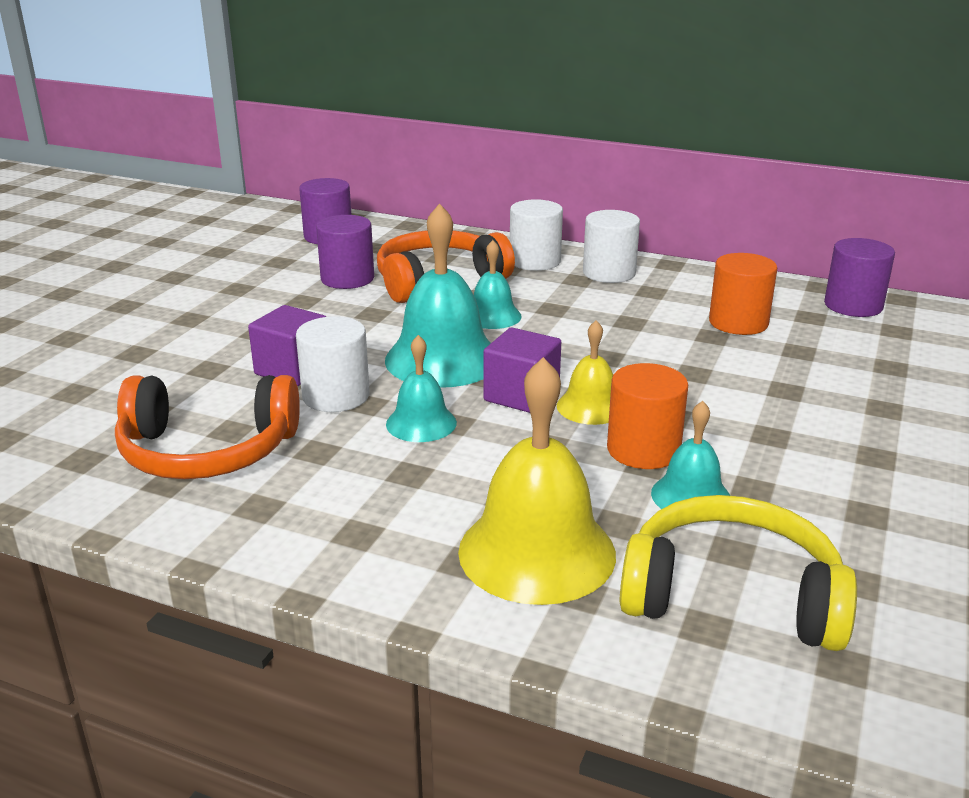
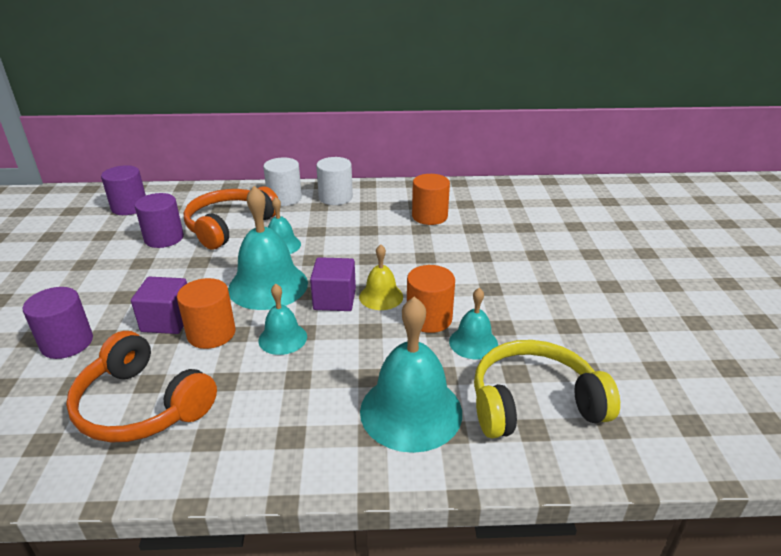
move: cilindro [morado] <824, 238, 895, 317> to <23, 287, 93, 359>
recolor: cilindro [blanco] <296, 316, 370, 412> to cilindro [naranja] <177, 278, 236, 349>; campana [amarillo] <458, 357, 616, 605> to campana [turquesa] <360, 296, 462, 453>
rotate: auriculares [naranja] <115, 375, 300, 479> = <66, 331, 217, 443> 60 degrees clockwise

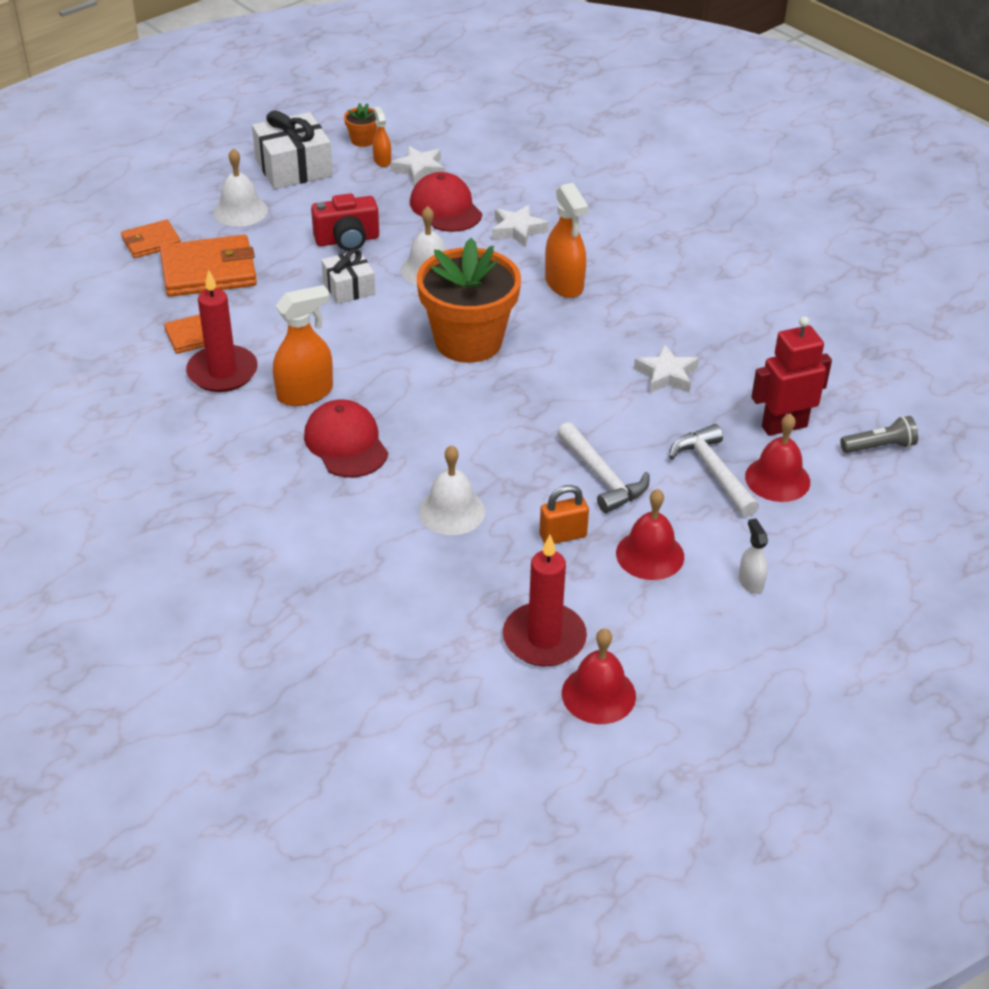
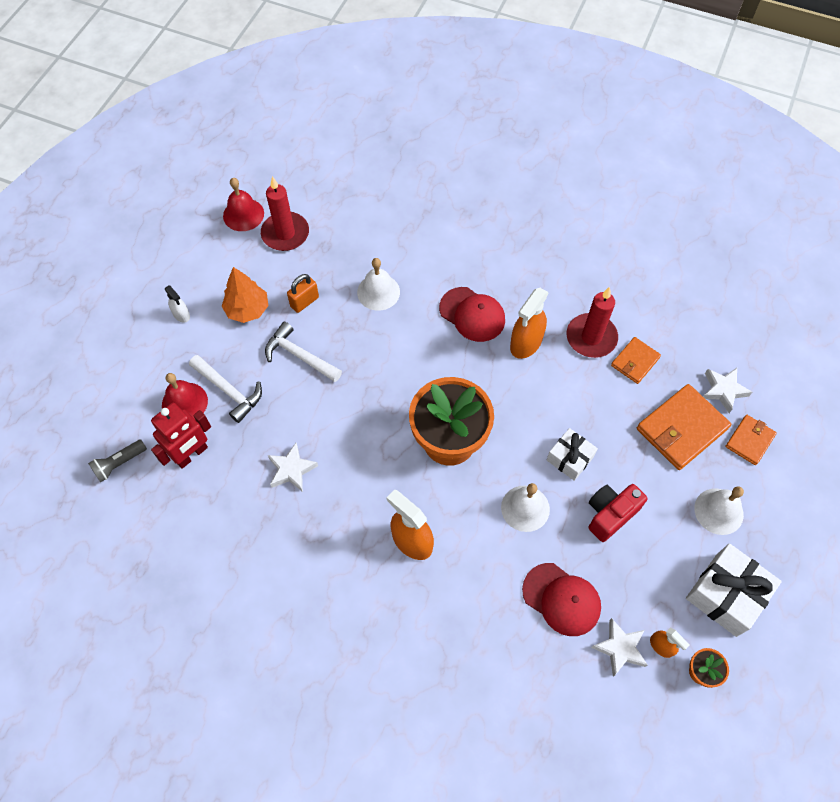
move: estrella [blanco] <492, 205, 549, 248> to <703, 368, 752, 413>
replace: campana [rojo] <616, 489, 684, 580> to árbol [naranja] <222, 267, 268, 323>

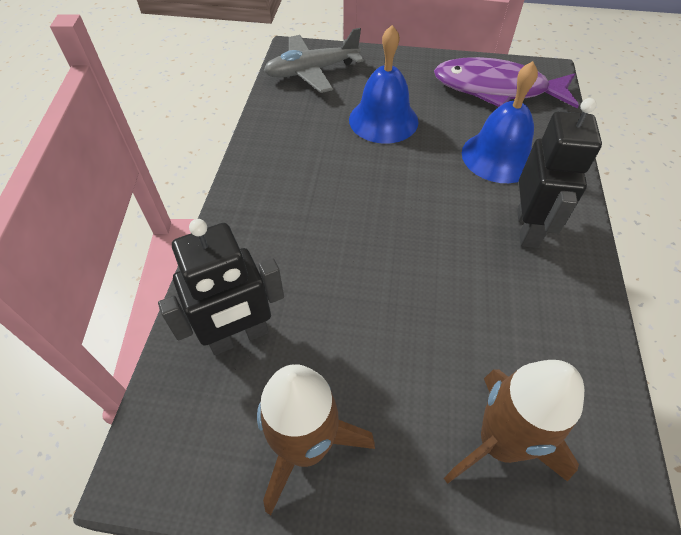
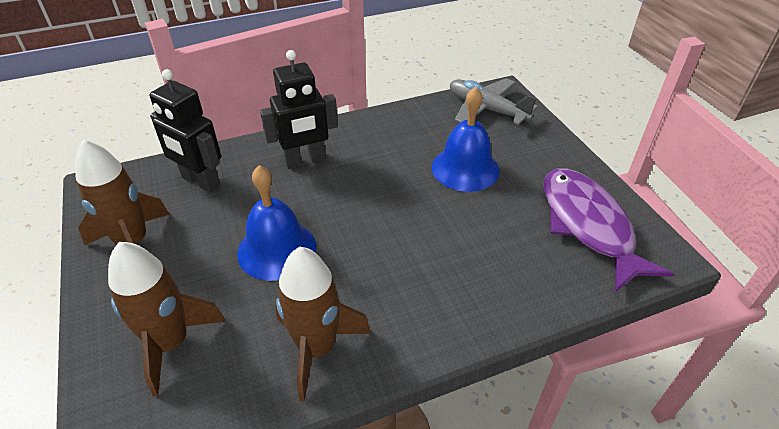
insert: cohete [marrón] <275, 247, 371, 401>
move: campana [azul] <462, 61, 538, 183> to <237, 165, 317, 281>; robot [negro] <517, 98, 602, 248> to <260, 50, 338, 169>

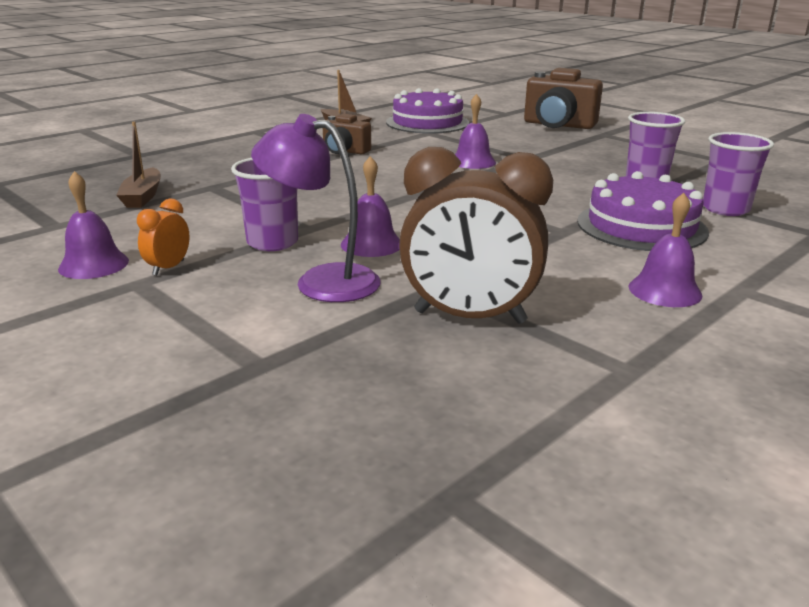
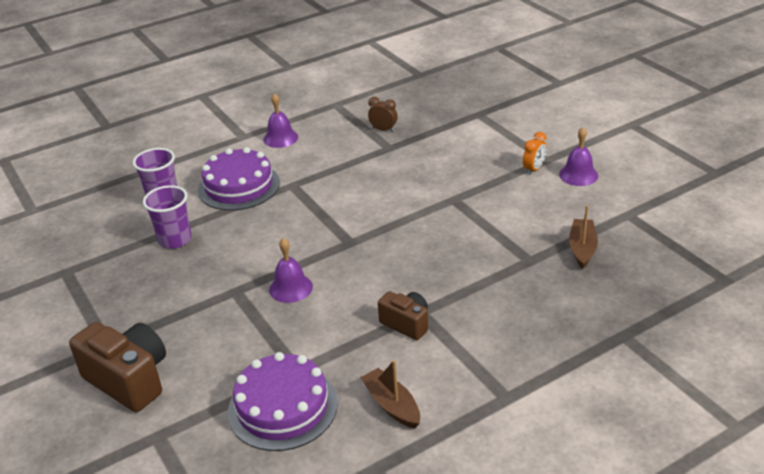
delete: vaso [morado] <231, 158, 298, 251>; lámpara [morado] <251, 114, 380, 302>; campana [morado] <341, 156, 400, 257>
resize: despertador [marrón] <399, 147, 553, 324> = <368, 97, 398, 132> x0.45

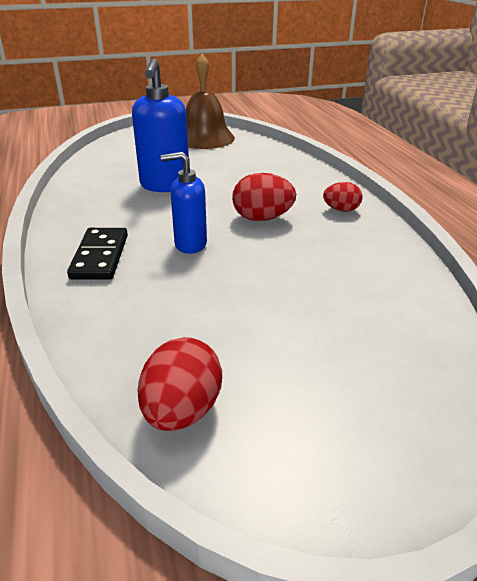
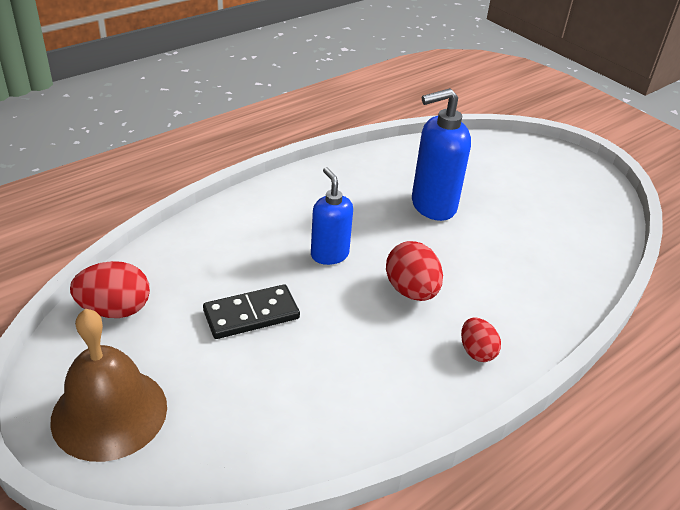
move: ficha de dominó [negro] <67, 228, 128, 280> to <203, 284, 300, 339>; campana [marrón] <186, 54, 235, 149> to <50, 309, 167, 462>

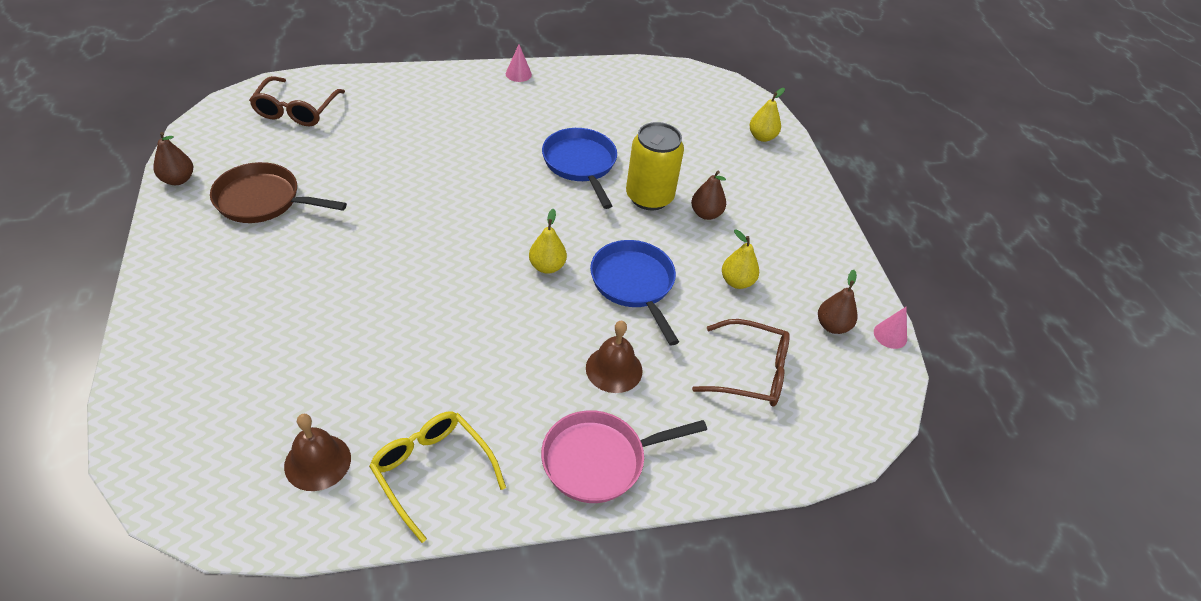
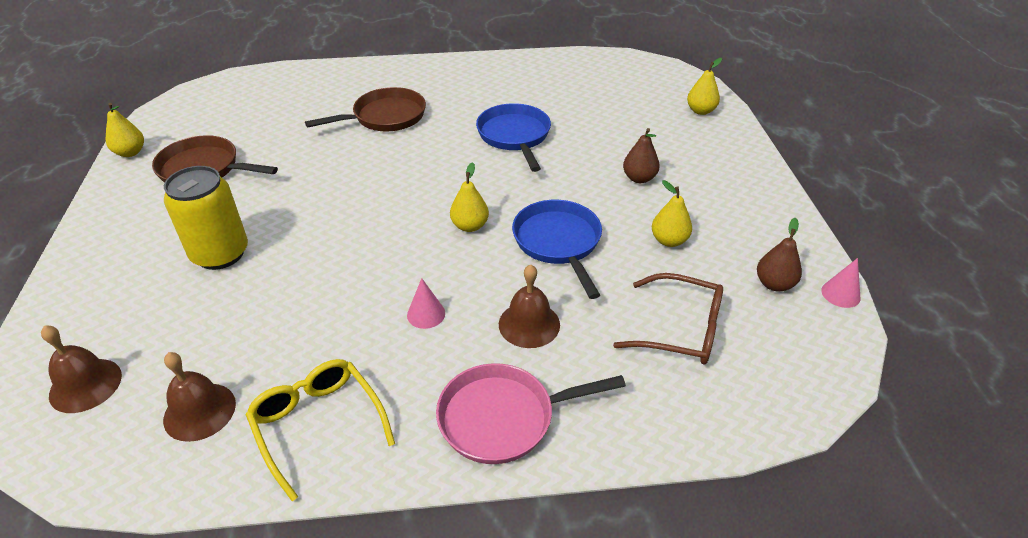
delete: gafas [marrón] <249, 76, 345, 126>
insert: campana [marrón] <41, 325, 122, 413>; sartén [marrón] <305, 87, 426, 132>
move: cono [rosa] <506, 44, 532, 82> to <407, 278, 445, 329>; lata [amarillo] <626, 122, 684, 210> to <164, 166, 248, 270>
recolor: pera [marrón] <153, 132, 193, 185> to pera [amarillo] <106, 103, 144, 157>

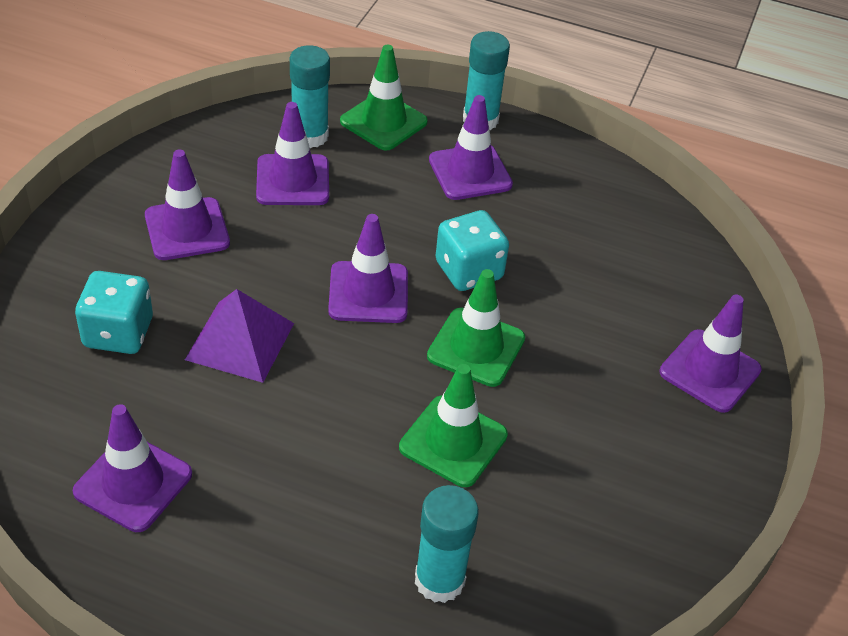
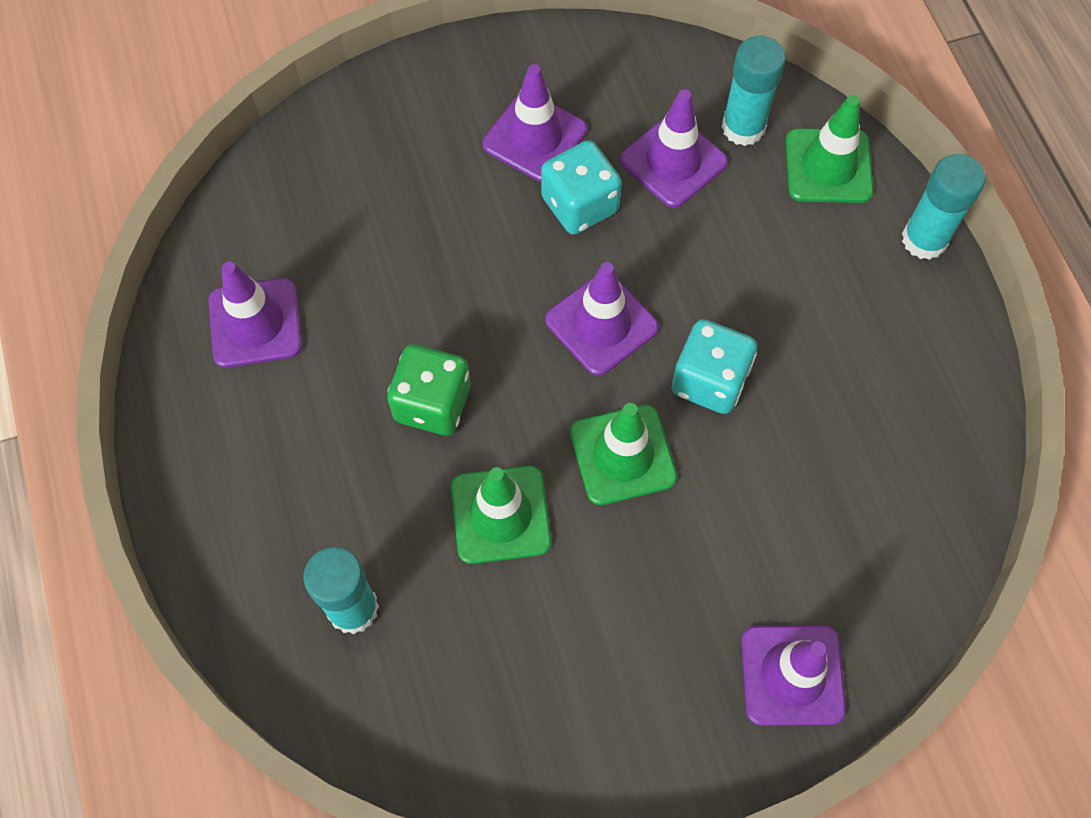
delete: pirámide [morado] <185, 289, 294, 383>; cono de tráfico [morado] <429, 95, 513, 200>
insert: dado [verde] <387, 344, 471, 436>
move: dado [turquesa] <75, 271, 153, 354> to <541, 140, 622, 235>

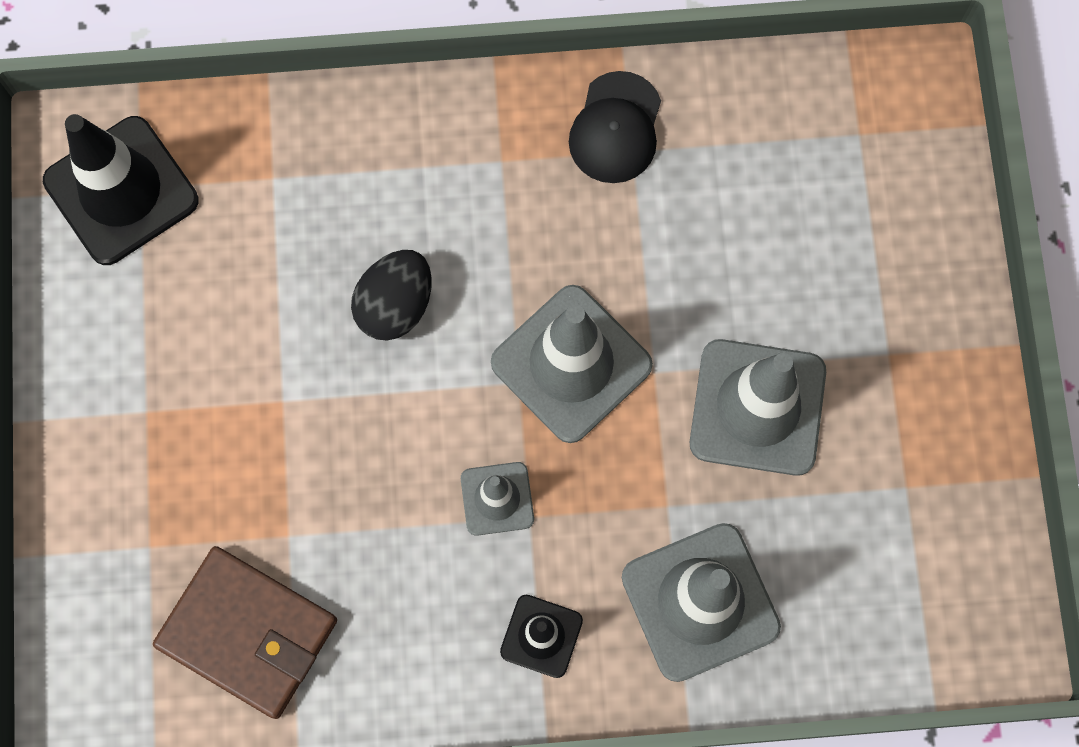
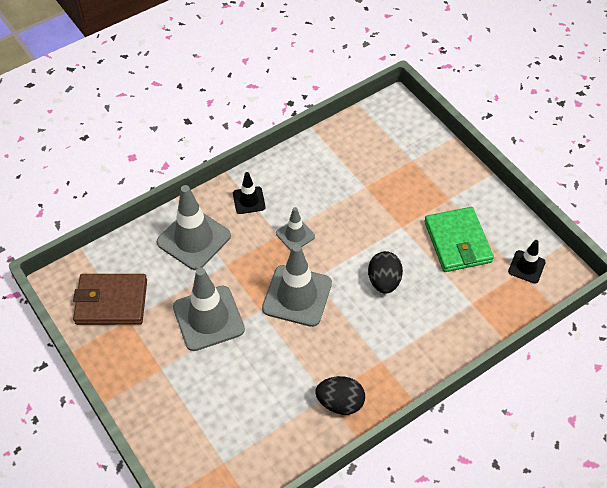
insert: cartera [verde] <424, 207, 494, 272>
move: cartera [marrón] <153, 546, 337, 719> to <73, 274, 147, 325>
replace: gorra [negro] <569, 71, 661, 183> to huevo [negro] <316, 376, 365, 415>
resize: cono de tráfico [negro] <43, 114, 199, 265> = <508, 240, 545, 283> x0.53

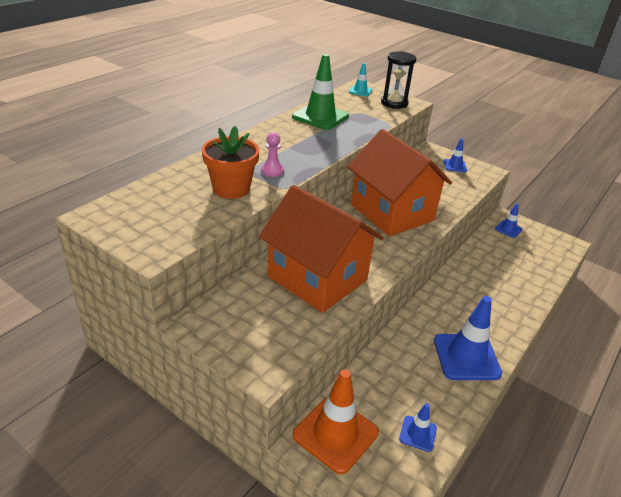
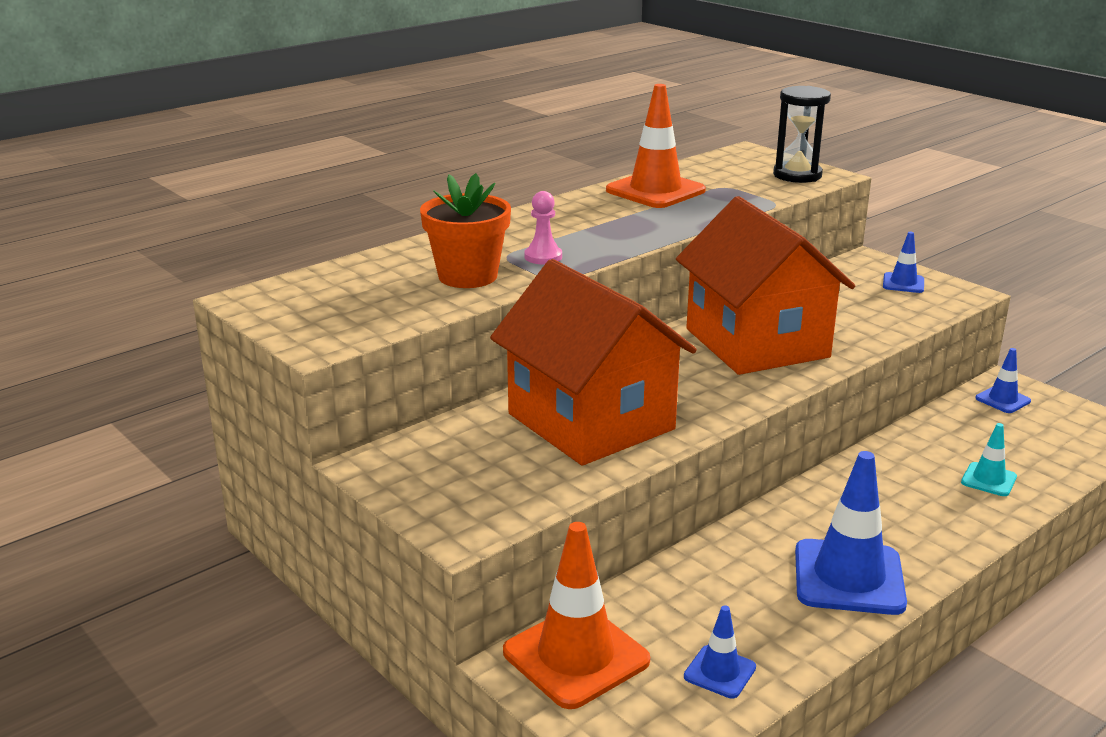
move: cono de tráfico [turquesa] <349, 63, 372, 96> to <961, 423, 1017, 496>
recolor: cono de tráfico [verde] <292, 54, 349, 130> to cono de tráfico [naranja] <606, 84, 706, 208>

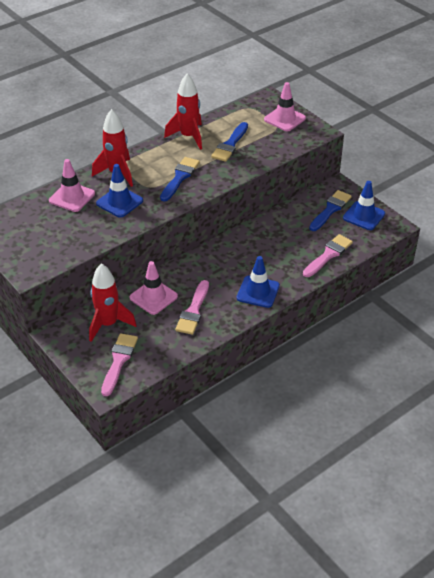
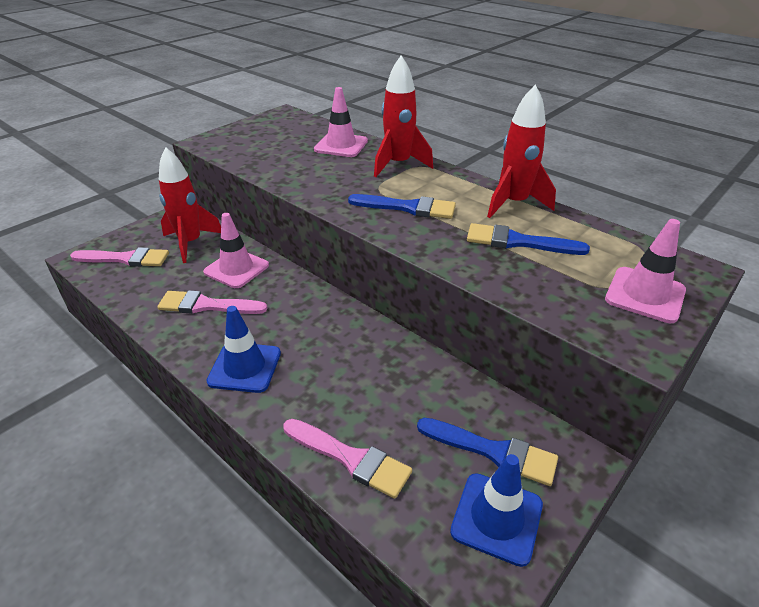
delete: cono de tráfico [azul] <96, 164, 143, 217>

